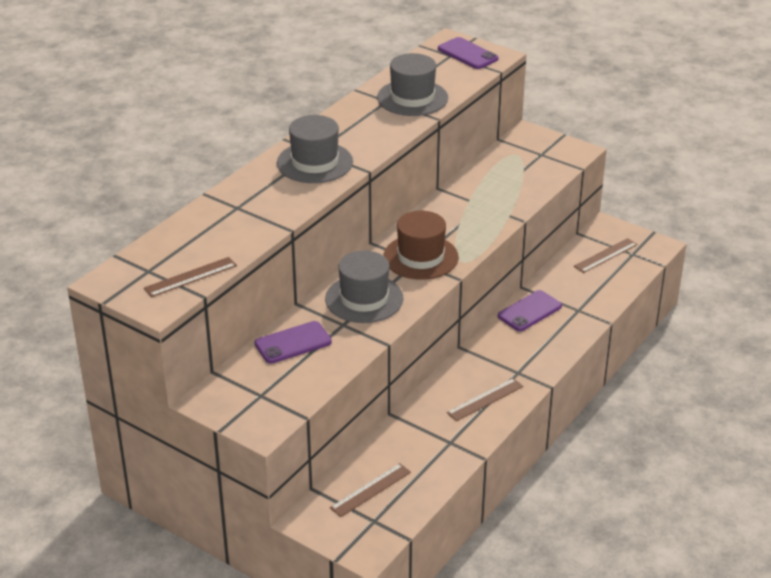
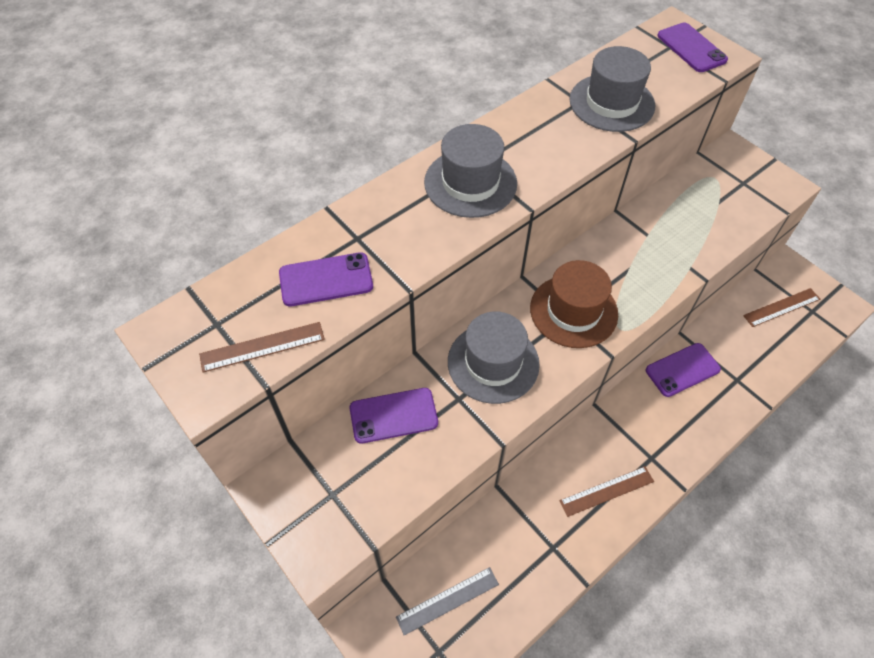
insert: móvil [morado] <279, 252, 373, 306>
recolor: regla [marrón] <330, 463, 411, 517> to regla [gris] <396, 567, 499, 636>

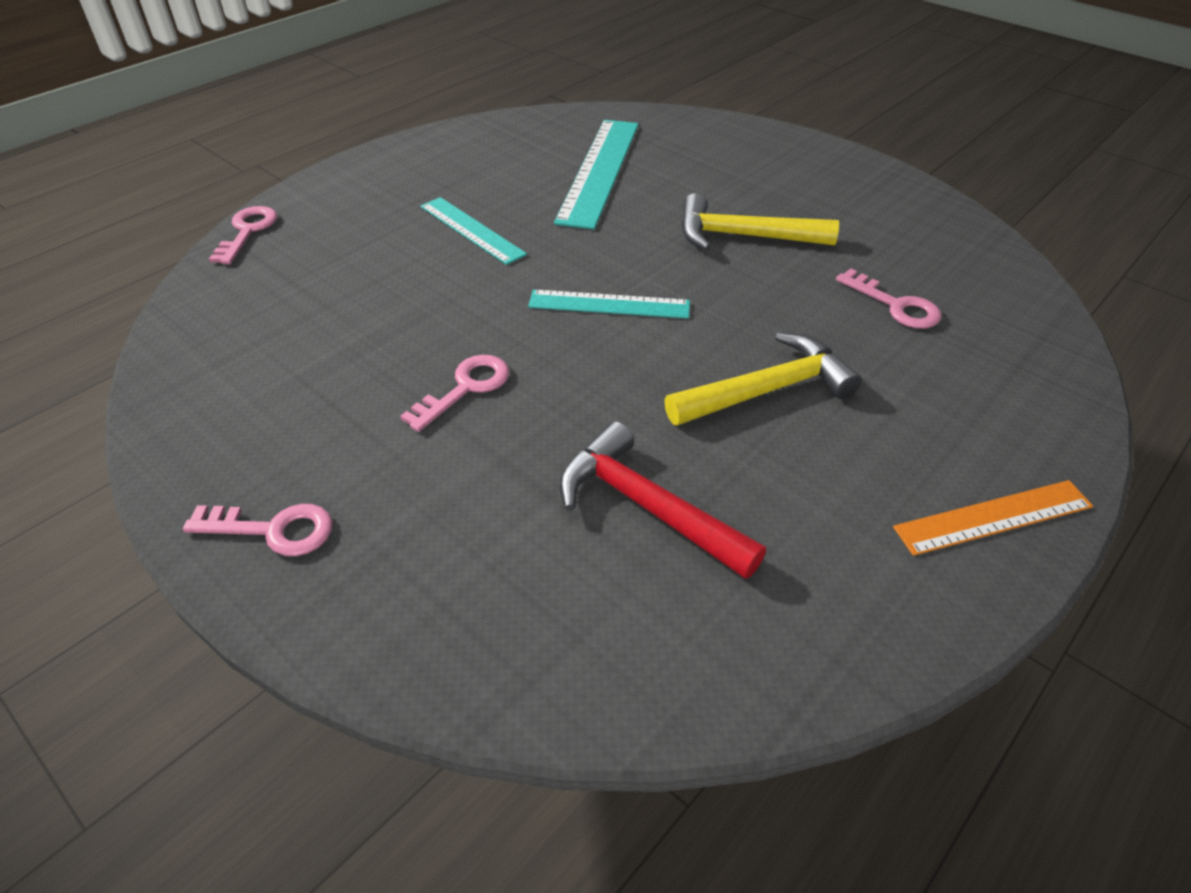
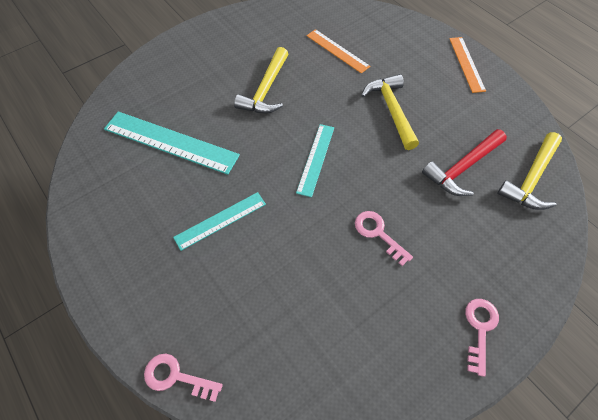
insert: martillo [amarillo] <497, 132, 562, 210>
replace: llave [rosa] <836, 268, 941, 329> to regla [naranja] <306, 29, 370, 73>

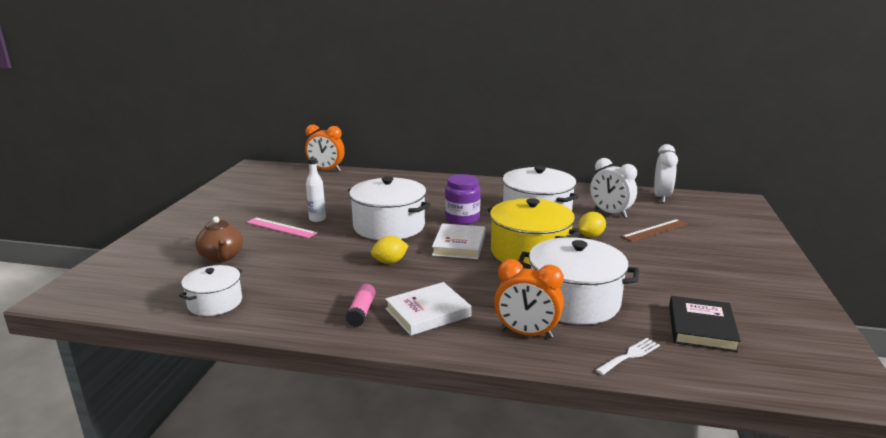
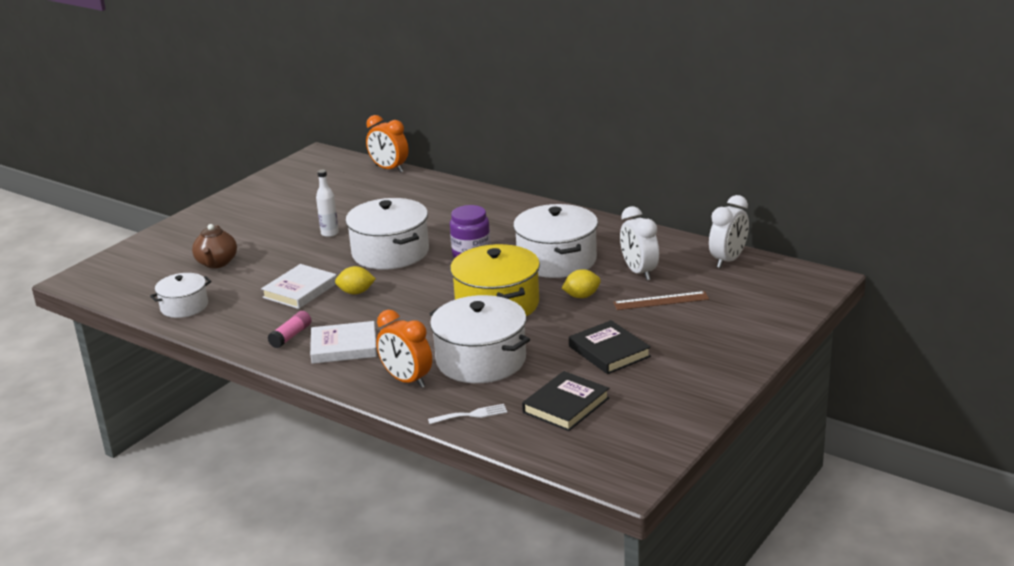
delete: regla [rosa] <246, 217, 317, 238>
insert: libro [negro] <569, 320, 651, 374>
move: libro [blanco] <432, 223, 485, 259> to <261, 264, 337, 309>

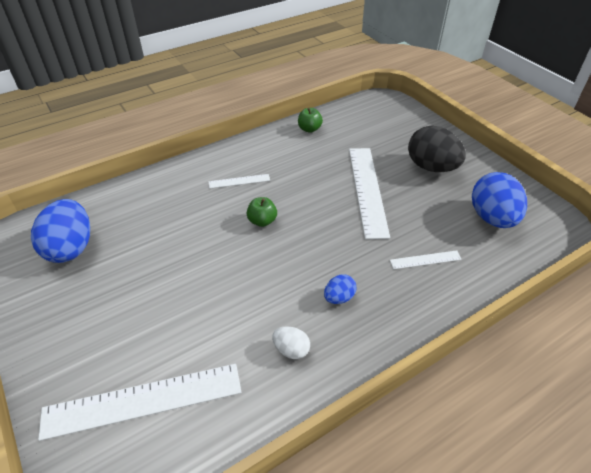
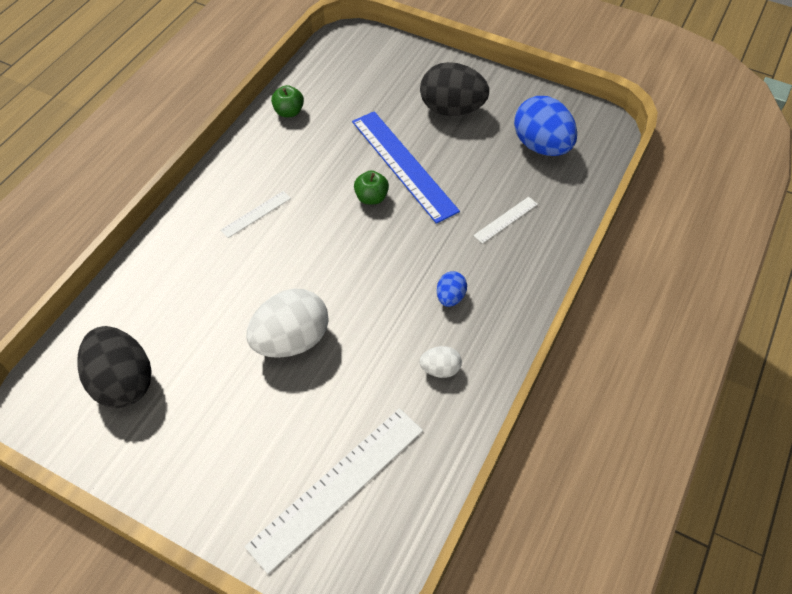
insert: huevo [blanco] <246, 289, 329, 358>
move: manzana [verde] <247, 197, 277, 227> to <354, 170, 389, 205>
recolor: huevo [azul] <31, 199, 90, 263> to huevo [negro] <78, 326, 152, 408>; regla [blanco] <349, 148, 390, 239> to regla [azul] <352, 111, 460, 224>

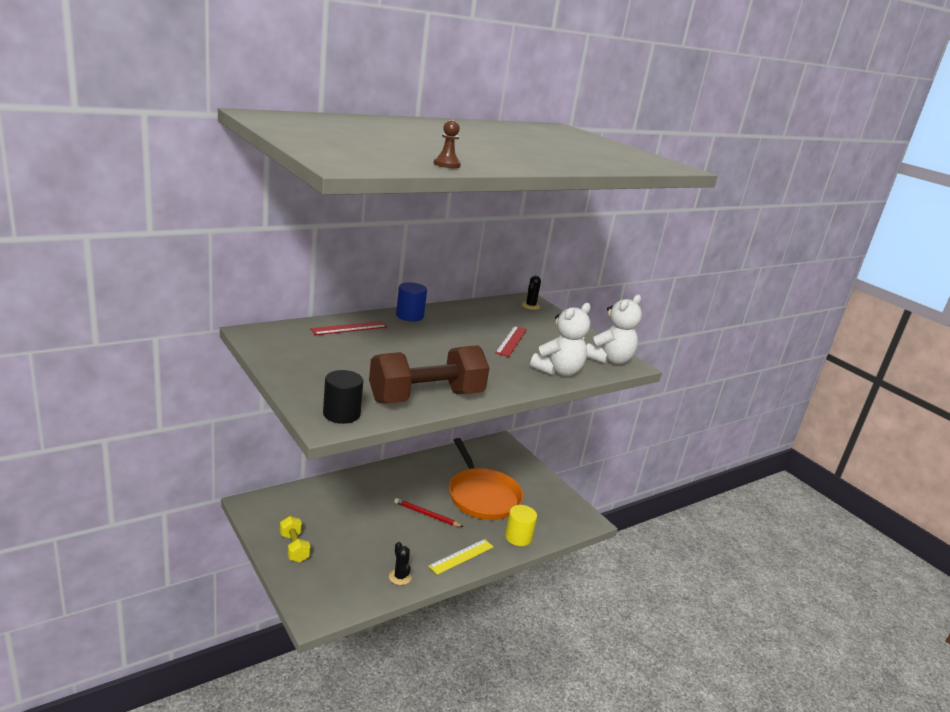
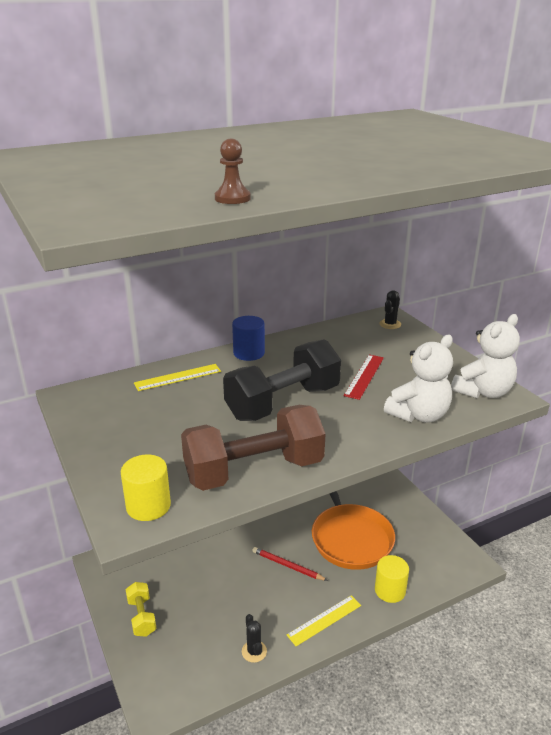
insert: mancuerna [negro] <223, 339, 341, 421>
recolor: regla [rojo] <310, 321, 387, 335> to regla [amarillo] <134, 364, 221, 391>; cilindro [negro] <323, 370, 363, 424> to cilindro [amarillo] <121, 455, 171, 521>

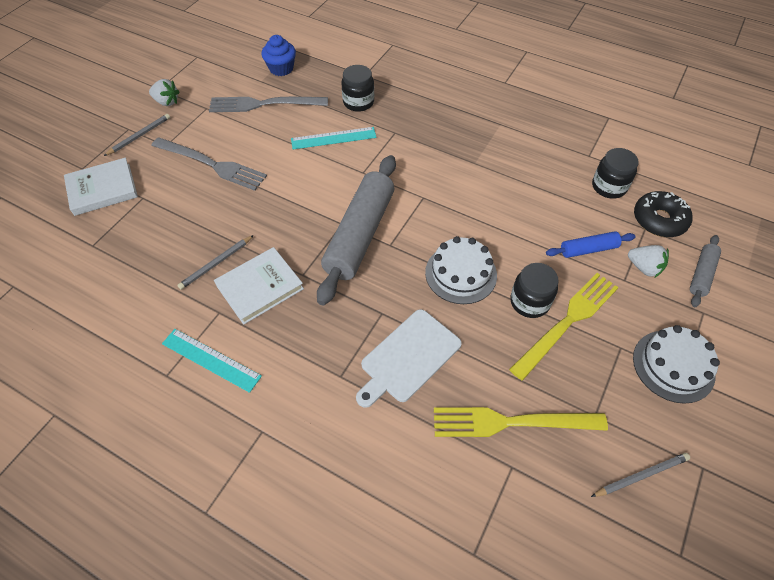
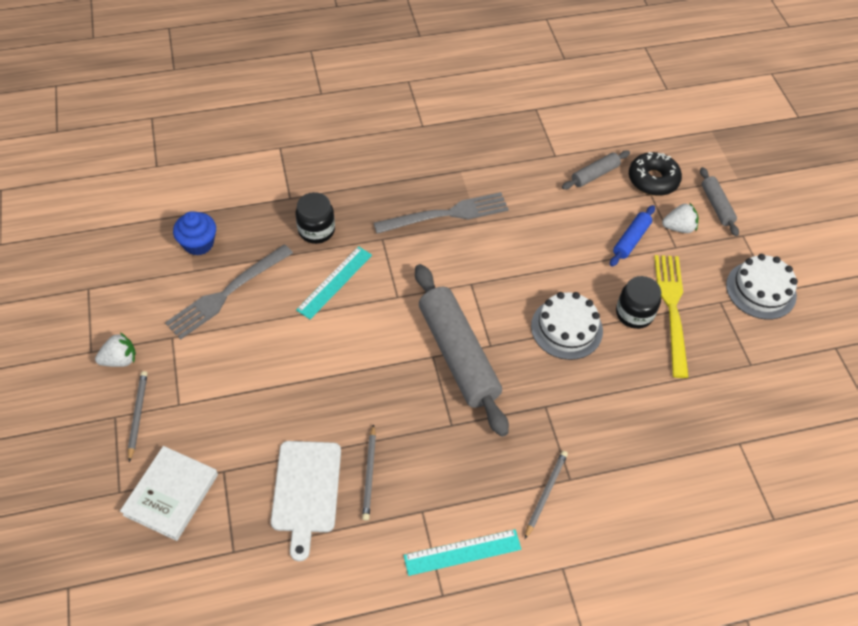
delete: libro [blanco] <214, 247, 304, 325>; tenedor [amarillo] <434, 407, 608, 437>
move: tenedor [gris] <152, 137, 267, 191> to <374, 192, 509, 234>; tabla de cortar [blanco] <356, 309, 462, 408> to <271, 441, 341, 561>; lápiz [gris] <591, 453, 690, 497> to <525, 451, 568, 539>
replace: tarro [negro] <592, 148, 638, 199> to rodillo [gris] <562, 150, 630, 190>

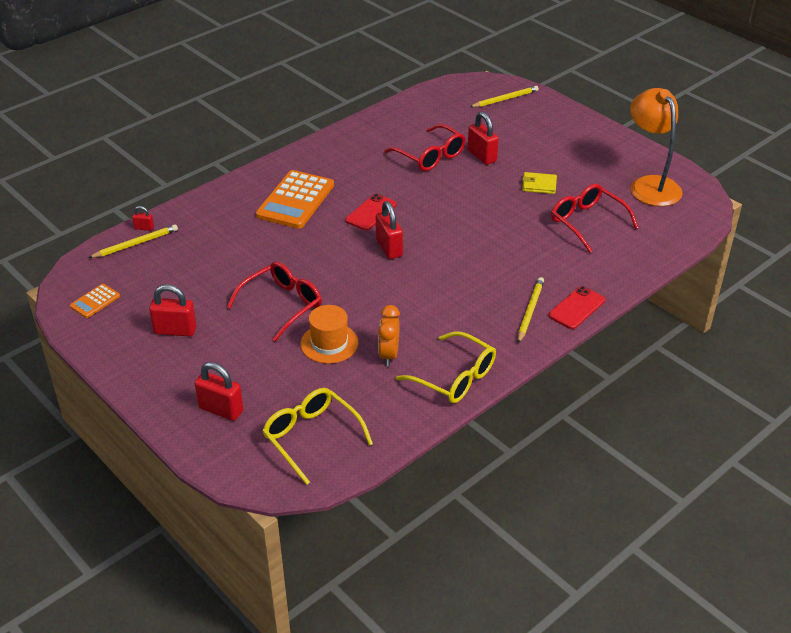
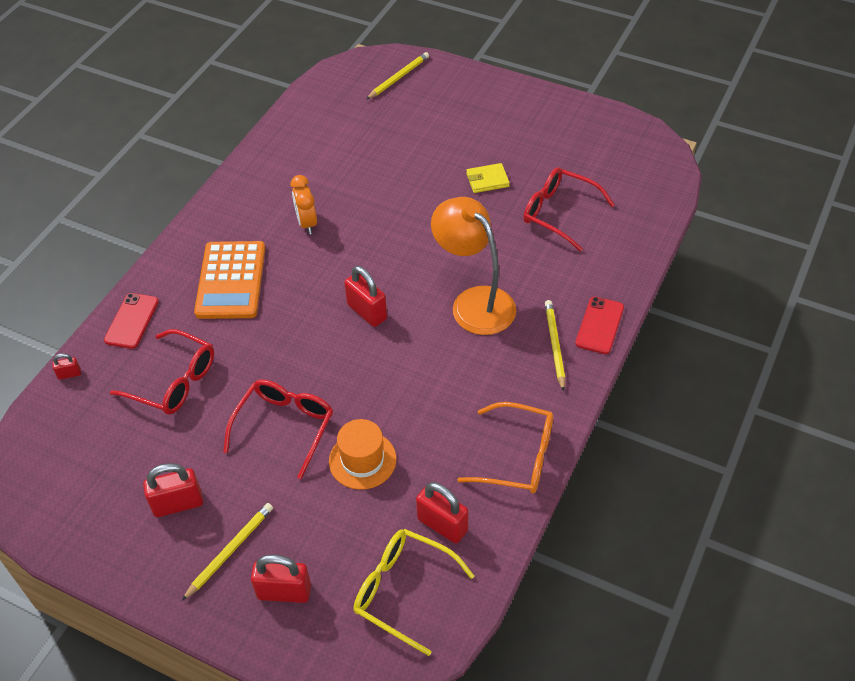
delete: calculadora [naranja] <70, 284, 120, 318>
move: lápiz [amarillo] <88, 224, 178, 258> to <182, 503, 273, 601>; móvil [rojo] <345, 194, 397, 231> to <104, 293, 159, 349>; despertador [naranja] <378, 305, 400, 366> to <291, 175, 317, 234>; gafas [rojo] <384, 124, 466, 171> to <110, 329, 214, 415>; candado [rojo] <468, 112, 499, 165> to <416, 482, 468, 543>; lámpara [naranja] <630, 88, 683, 206> to <431, 197, 516, 335>
recolor: gafas [amarillo] <396, 331, 496, 403> to gafas [naranja] <457, 402, 554, 493>

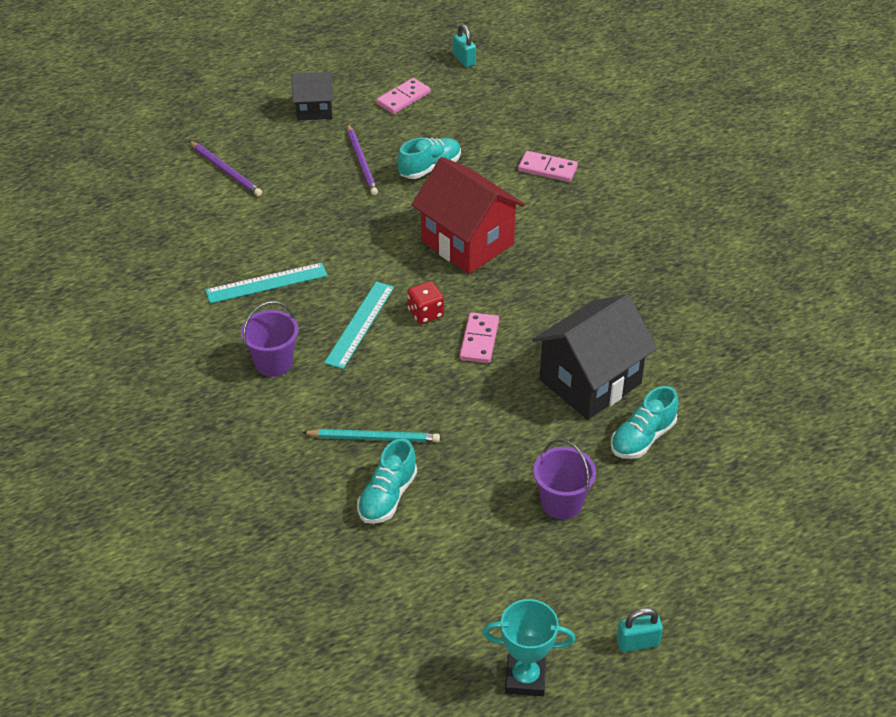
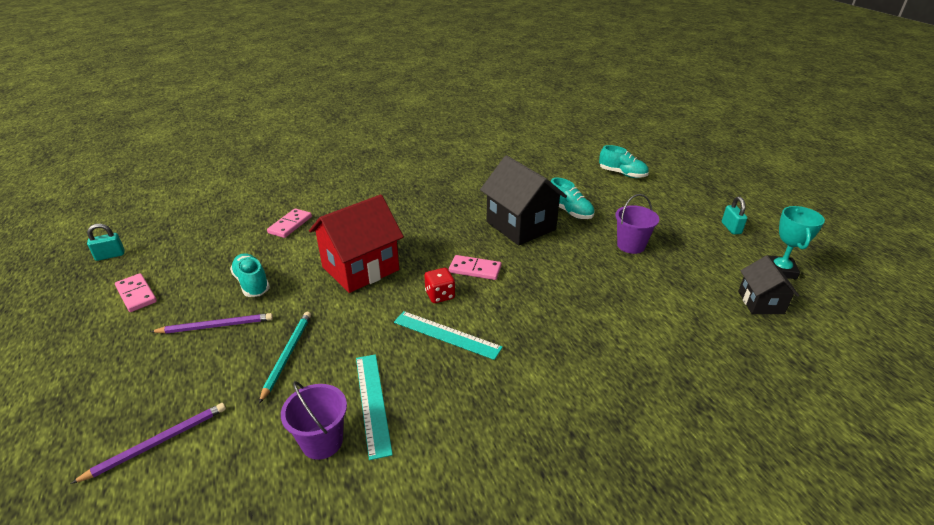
move: balde [morado] <241, 301, 299, 377> to <281, 381, 347, 460>; casa [negro] <291, 72, 333, 121> to <738, 256, 799, 314>; lápiz [turquesa] <302, 429, 440, 442> to <259, 312, 311, 404>; zapato [turquesa] <357, 438, 417, 524> to <599, 145, 649, 178>

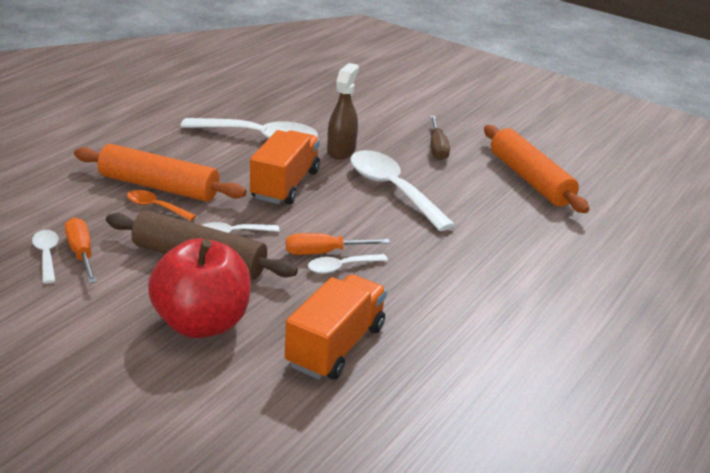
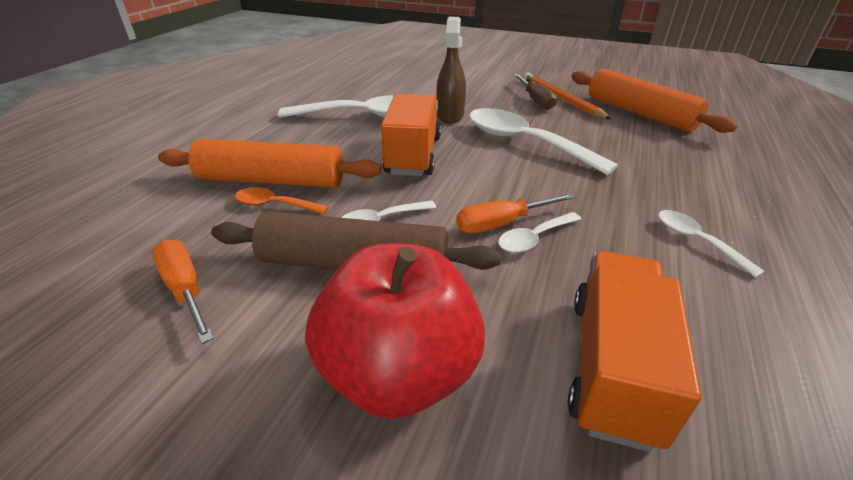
insert: lápiz [naranja] <523, 72, 611, 119>
move: cuchara [blanco] <32, 230, 59, 284> to <658, 210, 765, 278>

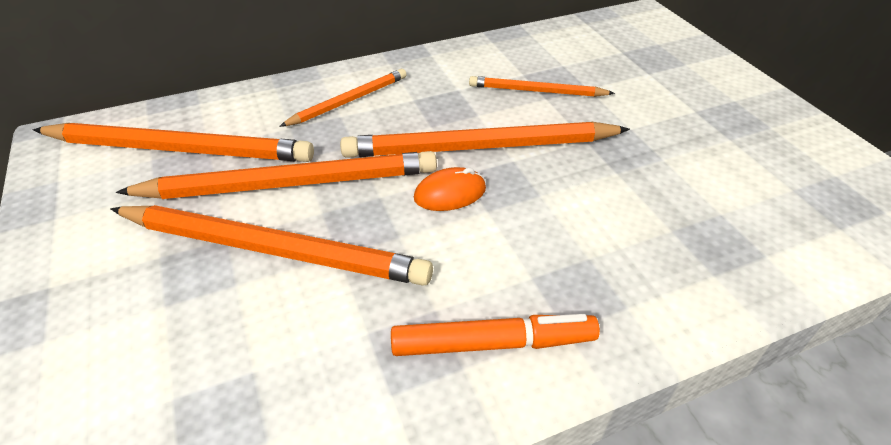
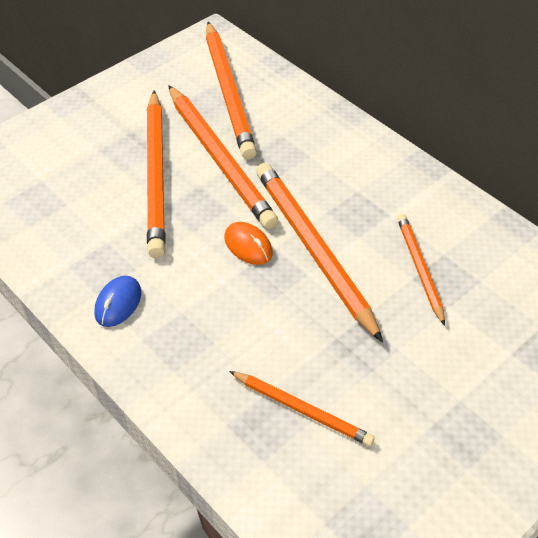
move: lápiz [naranja] <279, 69, 407, 127> to <229, 371, 375, 446>
replace: rotulador [naranja] <391, 314, 600, 356> to ratón [azul] <94, 276, 141, 327>

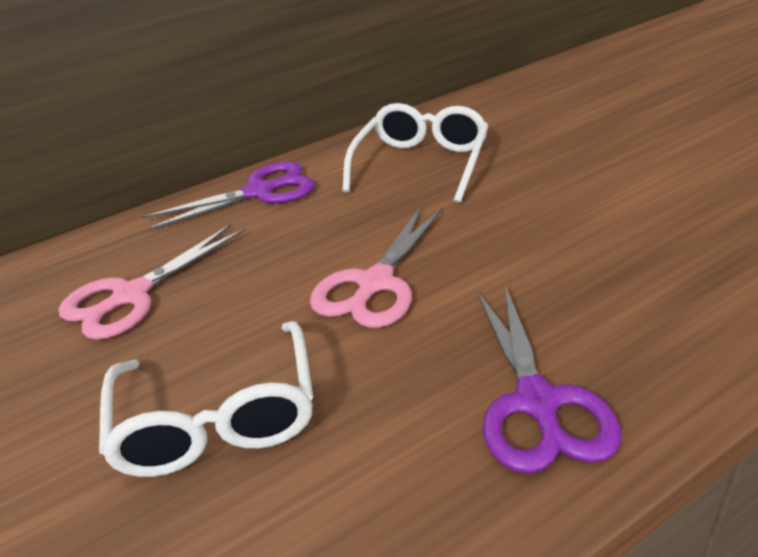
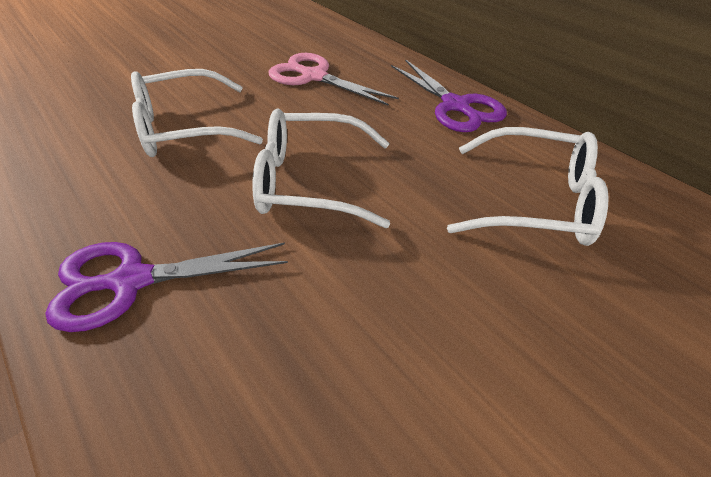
replace: tijeras [rosa] <310, 206, 443, 328> to gafas [blanco] <252, 109, 390, 228>

